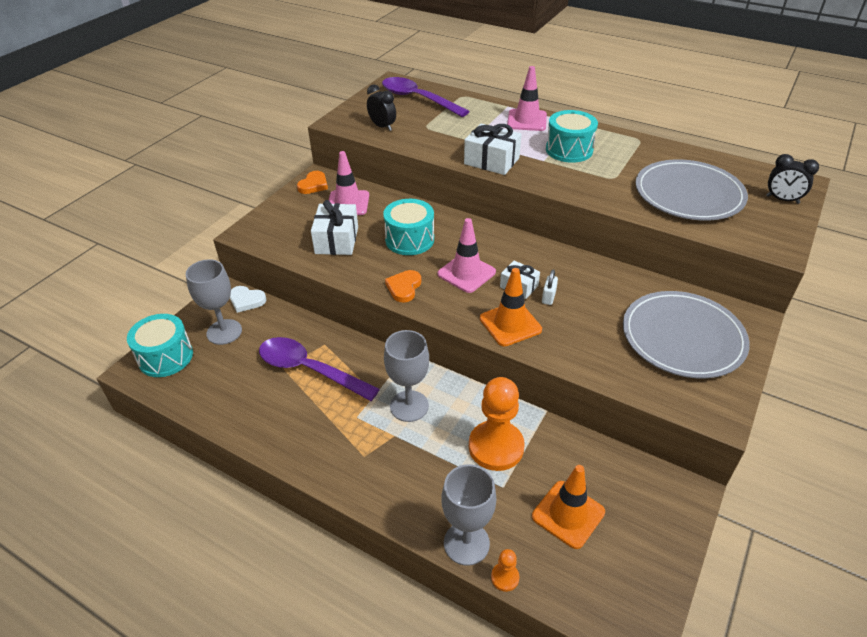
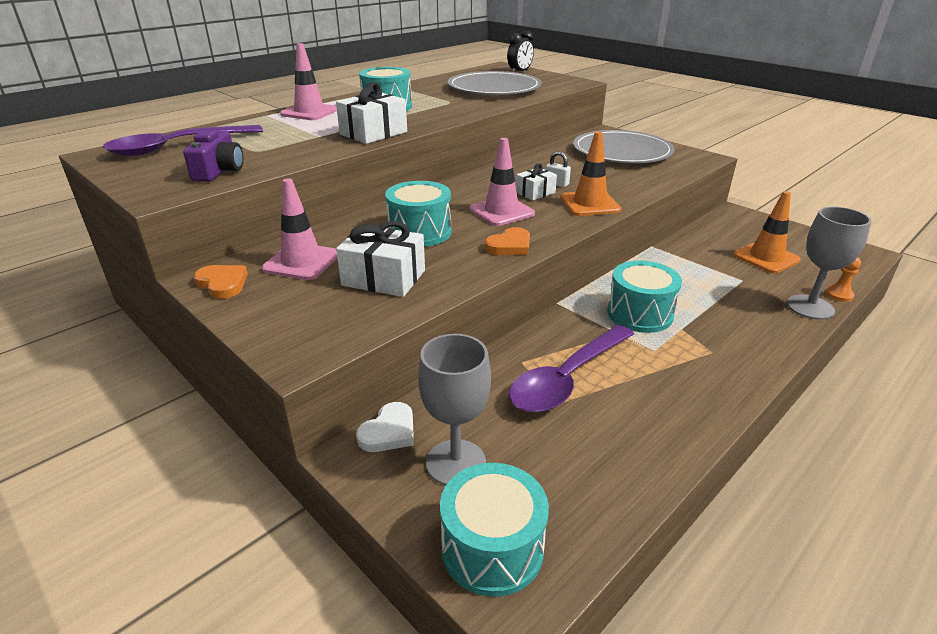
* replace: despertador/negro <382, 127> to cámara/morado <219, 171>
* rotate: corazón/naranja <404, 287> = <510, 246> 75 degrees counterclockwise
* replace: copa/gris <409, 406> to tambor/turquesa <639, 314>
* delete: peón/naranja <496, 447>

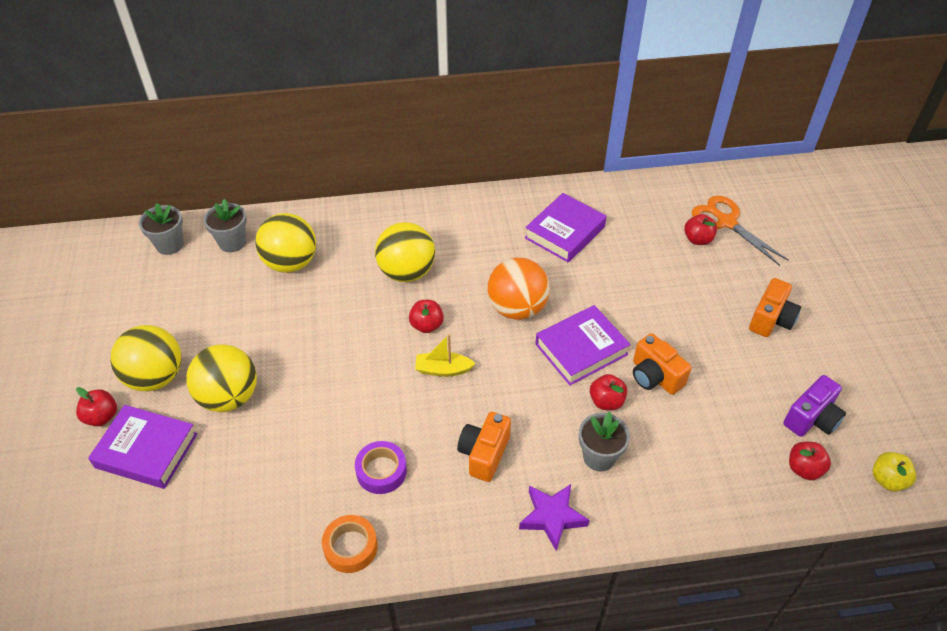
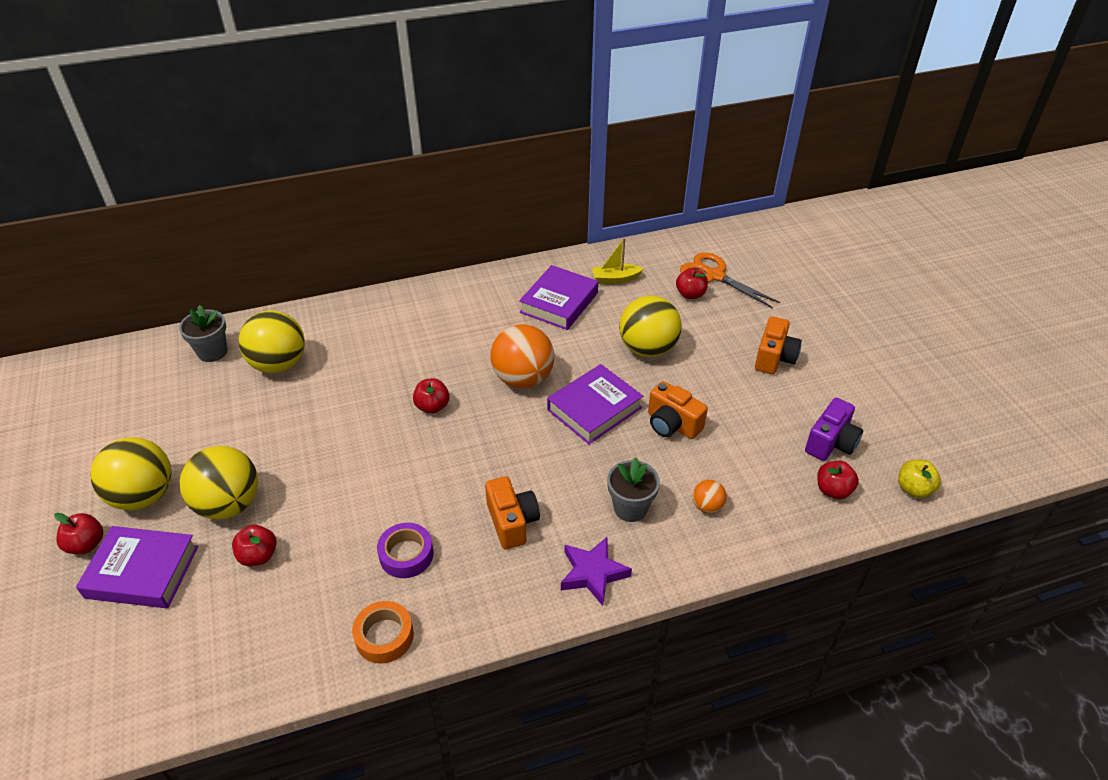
* move: manzana/rojo <606, 401> to <258, 556>
* rotate: cámara/naranja <484, 454> = <512, 522> 150 degrees clockwise
* move: barco/amarillo <443, 369> to <615, 279>
* move: pelota/amarillo <407, 272> to <648, 349>
* insert: pelota/naranja <707, 506>
* delete: maceta/gris <170, 245>

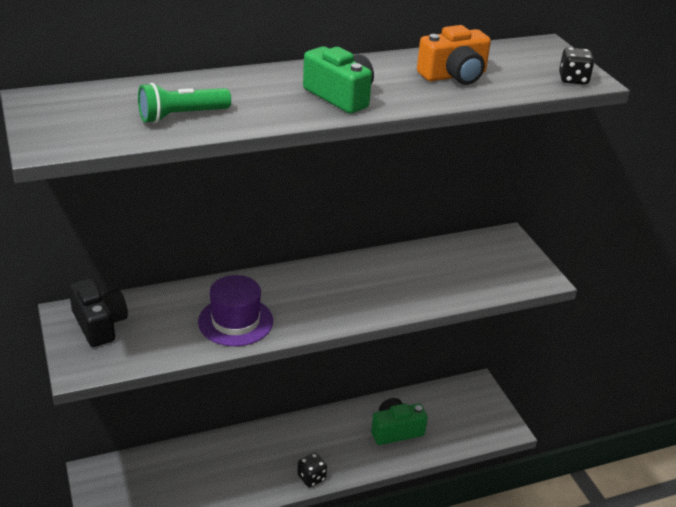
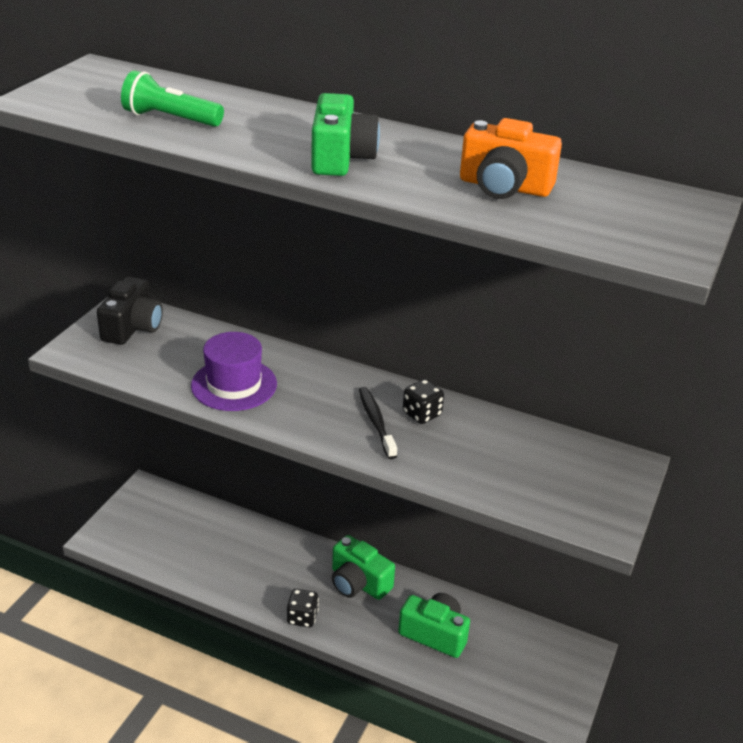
* insert: cámara/verde <358, 583>
* insert: cepillo de dientes/negro <376, 422>
* move: dado/negro <573, 79> to <422, 414>

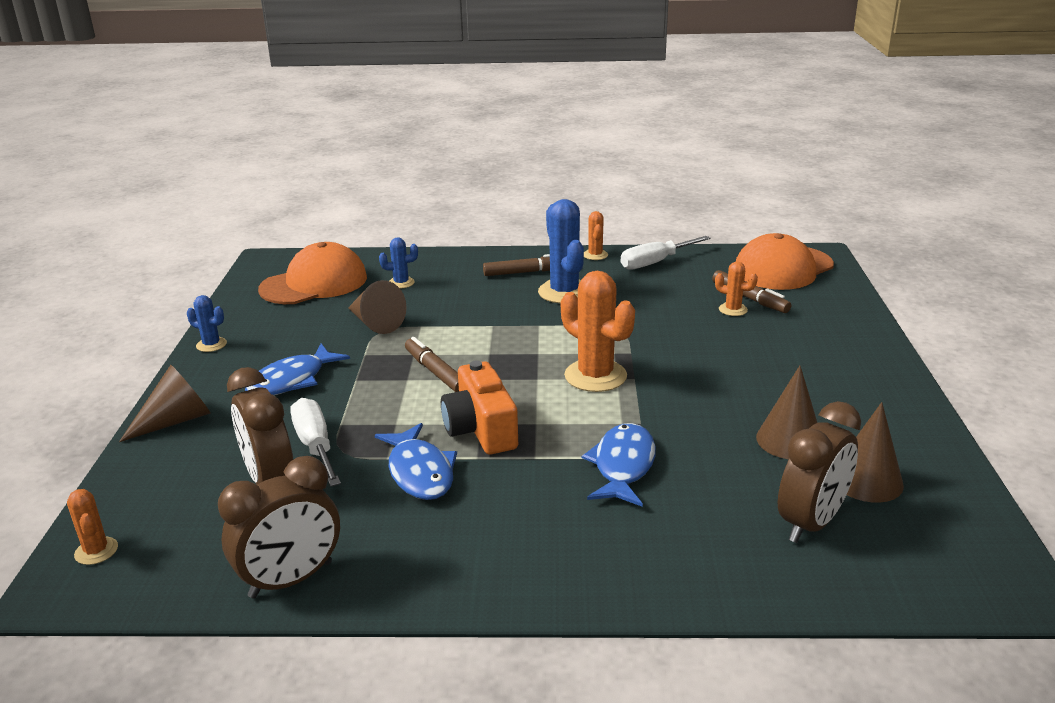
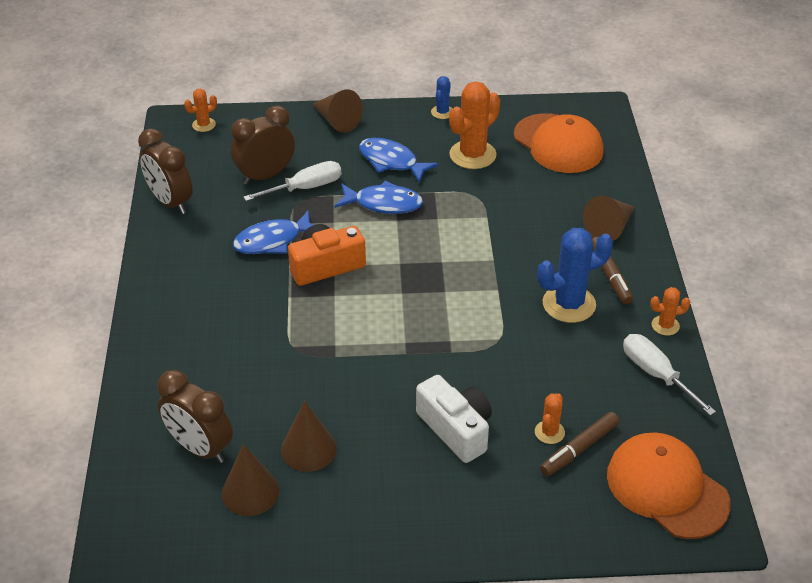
* move: pez/azul <623, 466> to <383, 203>
* insert: cámara/blanco <456, 429>
* move: cactus/naranja <595, 376> to <472, 155>
* move: cono/marrón <375, 323> to <610, 227>
* delete: cactus/azul <401, 283>
* delete: rotulador/marrón <435, 372>

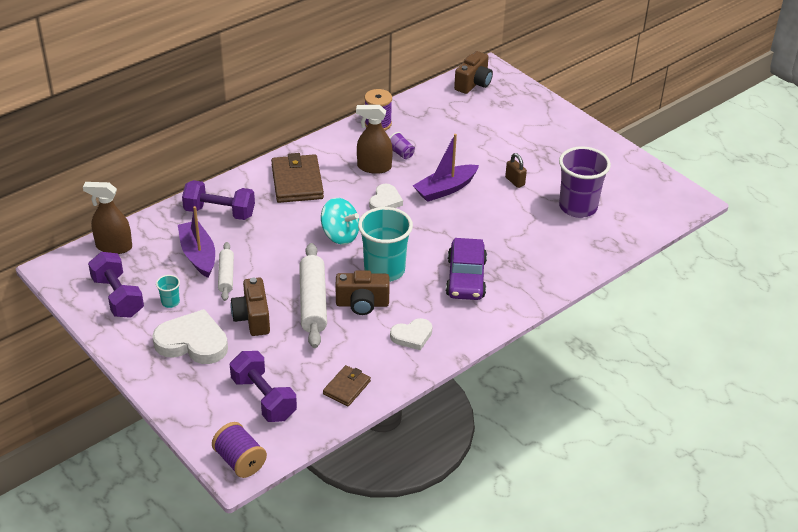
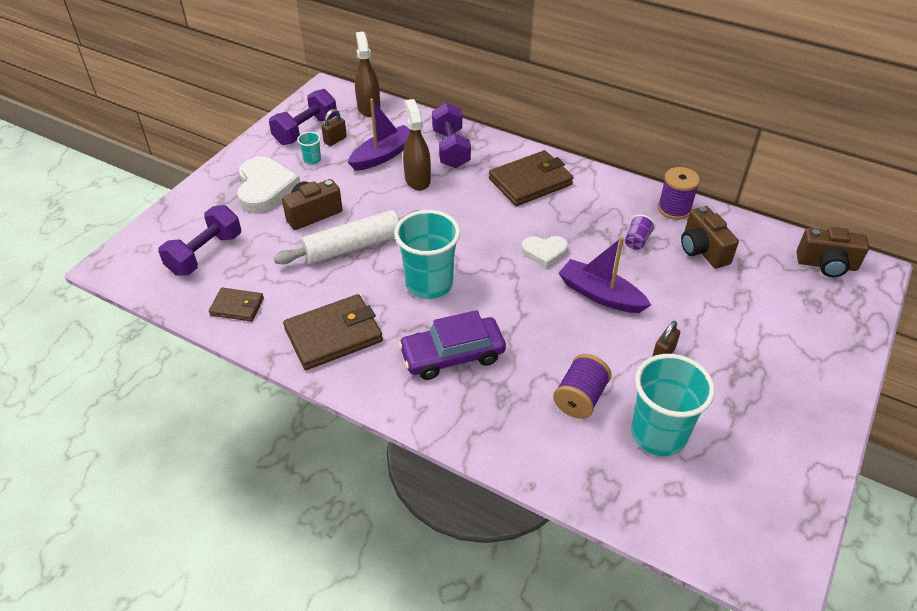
* replace: corazón/blanco <412, 336> to cartera/marrón <333, 335>
* insert: candado/marrón <335, 140>
* move: pulverizador/marrón <374, 167> to <417, 180>
* move: carrete/morado <240, 461> to <580, 398>
* recolor: vaso/morado <578, 207> to vaso/turquesa <658, 434>
* move: cámara/marrón <362, 304> to <702, 250>
* delete: rodillo/blanco <226, 276>
* delete: peonza/turquesa <340, 235>

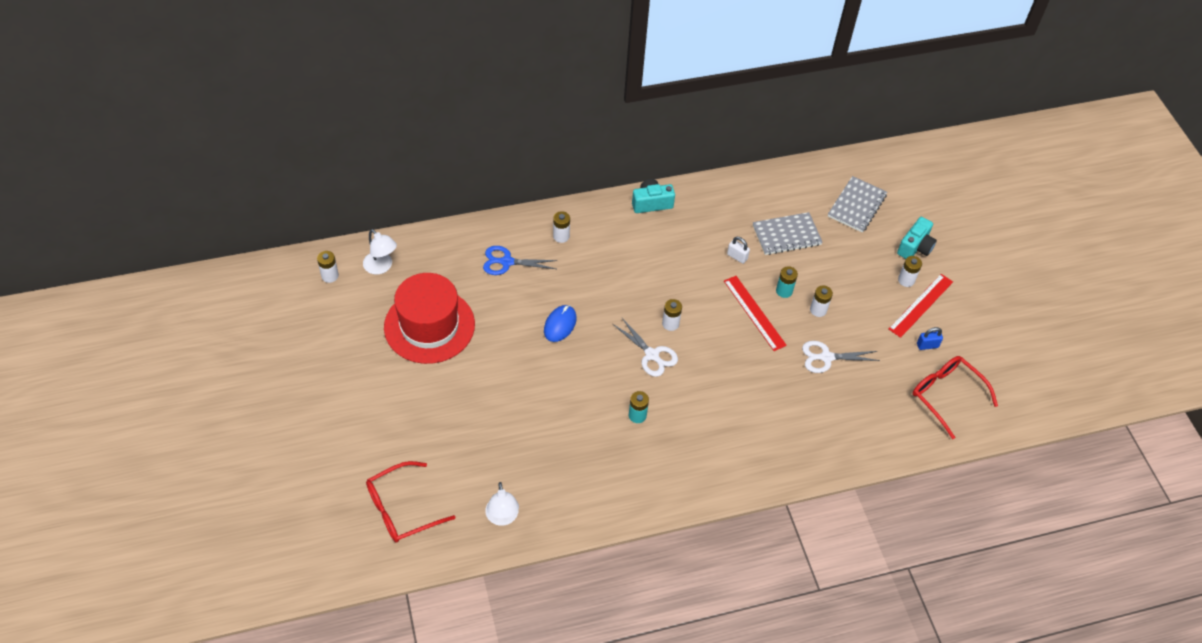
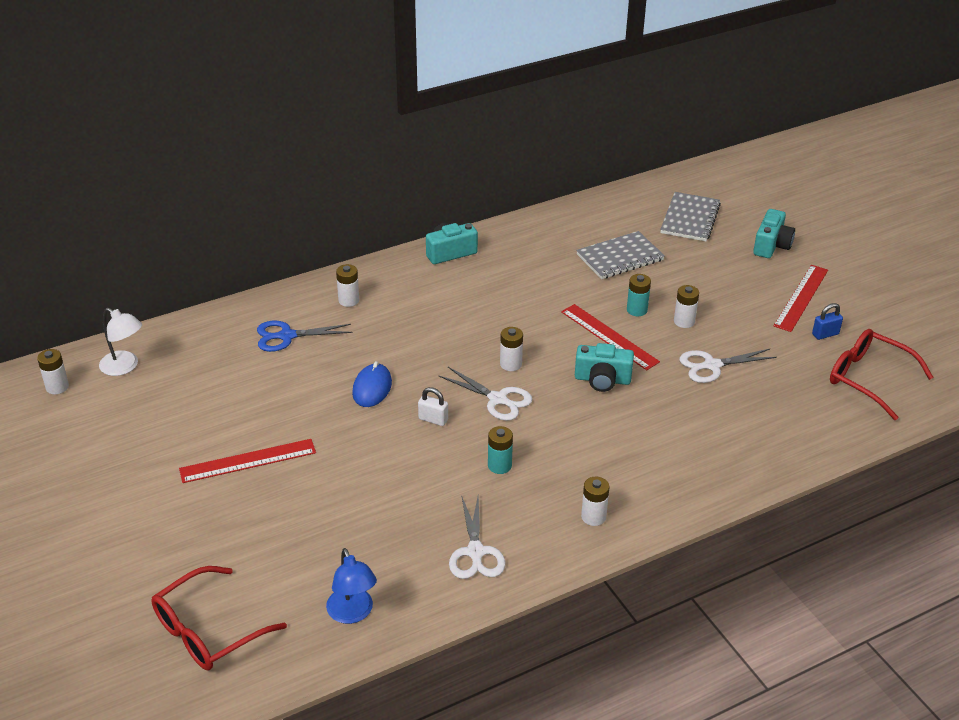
* insert: regla/rojo <248, 461>
* recolor: lámpara/blanco <502, 517> to lámpara/azul <353, 613>
* move: candado/blanco <737, 257> to <433, 419>
* insert: tijeras/blanco <475, 552>
* insert: cámara/turquesa <602, 379>
* move: pila/blanco <906, 280> to <593, 517>
* delete: sombrero/rojo <429, 326>

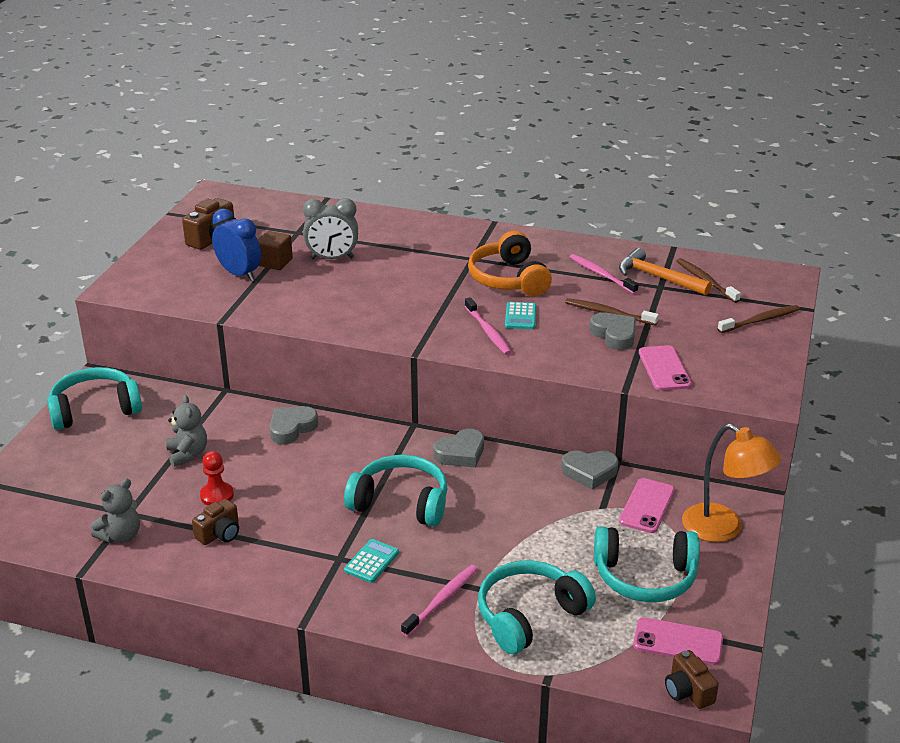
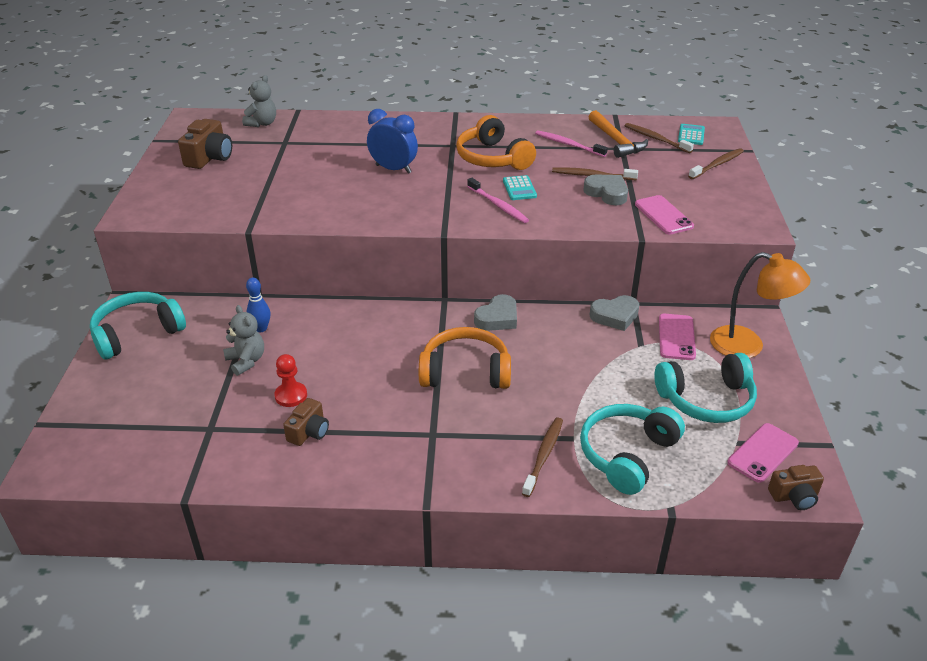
* move: osito/gris <121, 536> to <262, 123>
* insert: bolo/azul <261, 328>
* move: despertador/azul <239, 274> to <393, 169>
* recolor: auriculares/turquesa <401, 502> to auriculares/naranja <465, 371>
* recolor: cepillo de dientes/rosa <442, 600> to cepillo de dientes/marrón <544, 455>
* rotate: martillo/naranja <658, 277> = <616, 141> 135 degrees counterclockwise
* move: calculadora/turquesa <371, 561> to <691, 135>
* rotate: móvil/rosa <678, 642> = <763, 453> 45 degrees counterclockwise
* rotate: cámara/marrón <688, 691> = <794, 496> 60 degrees counterclockwise
* delete: cubo/marrón <274, 262>
* delete: corazón/gris <291, 428>
* delete: despertador/gris <332, 258>

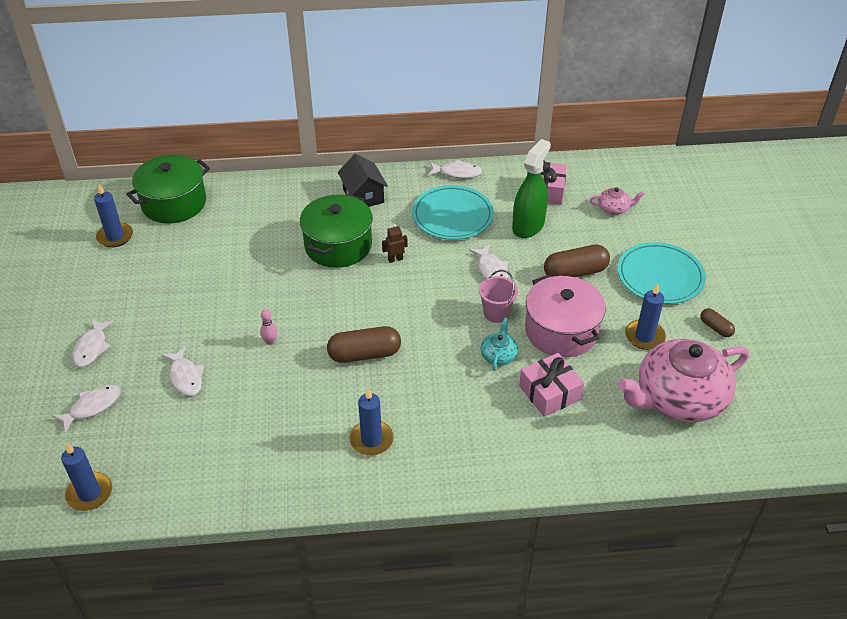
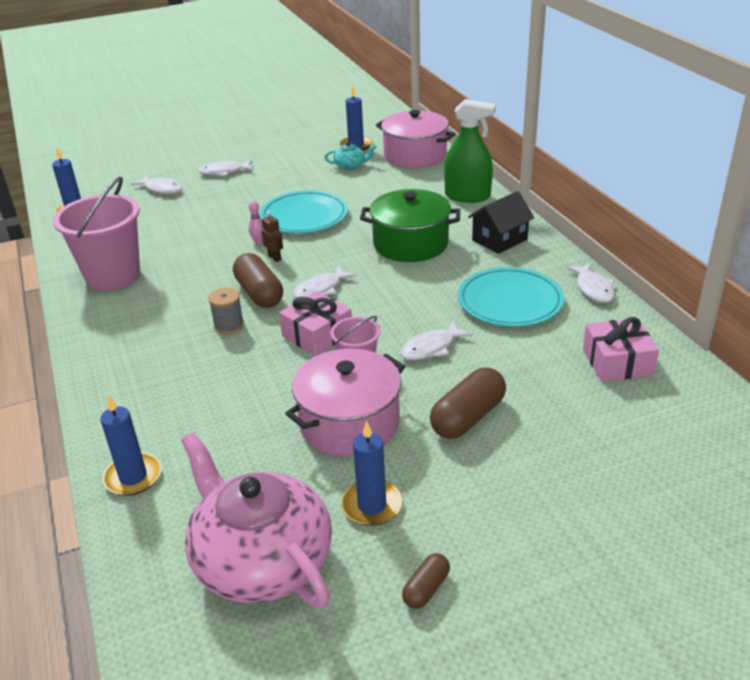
* insert: balde/rosa <113, 276>
* move: vela/azul <371, 440> to <133, 477>
* insert: carrete/gris <229, 326>
* move: plato/turquesa <660, 276> to <304, 216>
* move: robot/marrón <395, 259> to <275, 258>
* move: regalo/rosa <549, 392> to <317, 334>
* move: pez/blanco <185, 377> to <320, 289>
* move: tetera/turquesa <498, 355> to <350, 166>
* recolor: olla/verde <174, 203> to olla/rosa <415, 156>
* rotate: cápsula/marrón <575, 272> = <468, 417> 75 degrees clockwise
* move: pulverizador/verde <528, 226> to <467, 196>
* delete: tetera/rosa <614, 208>

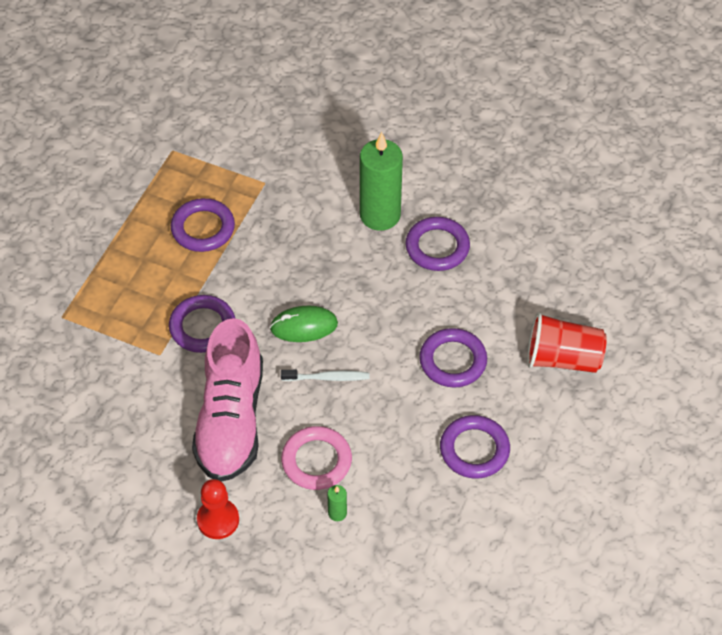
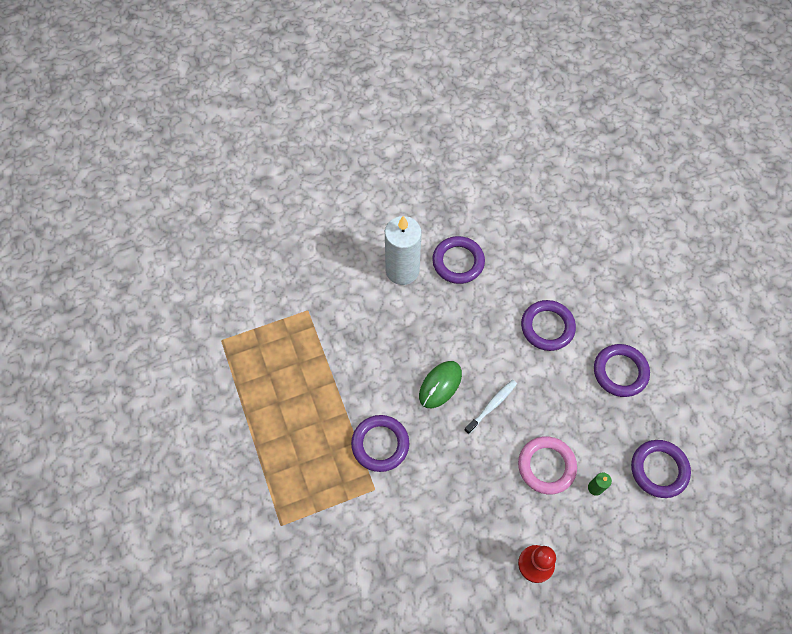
* recolor: vela/verde <380, 215> to vela/blanco <402, 270>
* move: anillo/morado <203, 228> to <659, 469>
* delete: zapato/rosa <231, 420>
* delete: vaso/rojo <562, 358>

